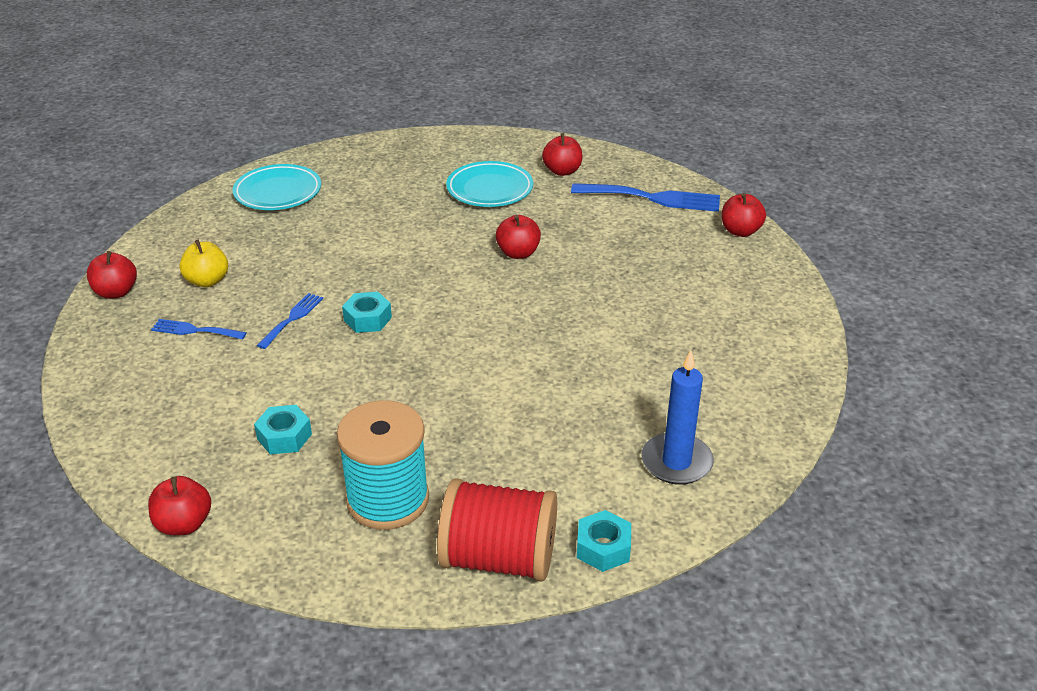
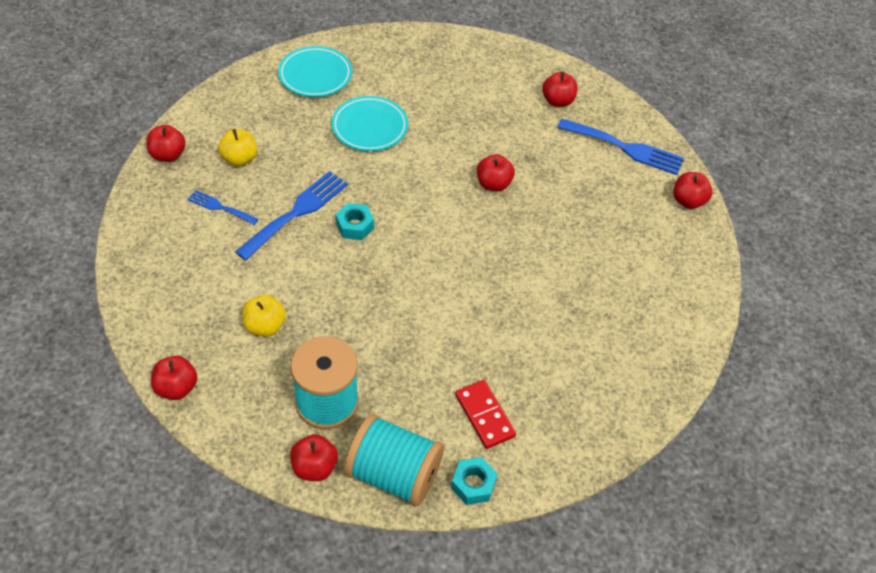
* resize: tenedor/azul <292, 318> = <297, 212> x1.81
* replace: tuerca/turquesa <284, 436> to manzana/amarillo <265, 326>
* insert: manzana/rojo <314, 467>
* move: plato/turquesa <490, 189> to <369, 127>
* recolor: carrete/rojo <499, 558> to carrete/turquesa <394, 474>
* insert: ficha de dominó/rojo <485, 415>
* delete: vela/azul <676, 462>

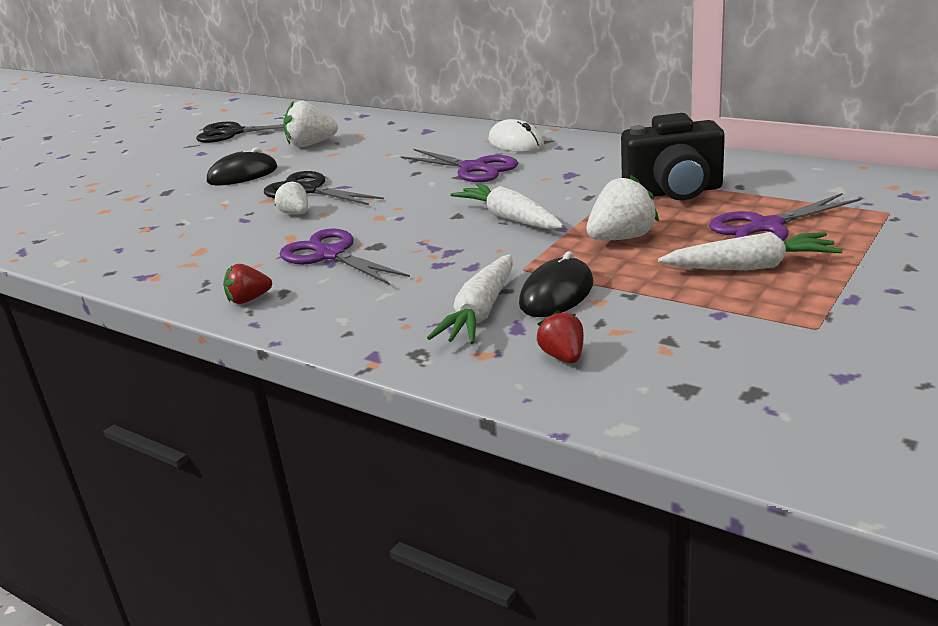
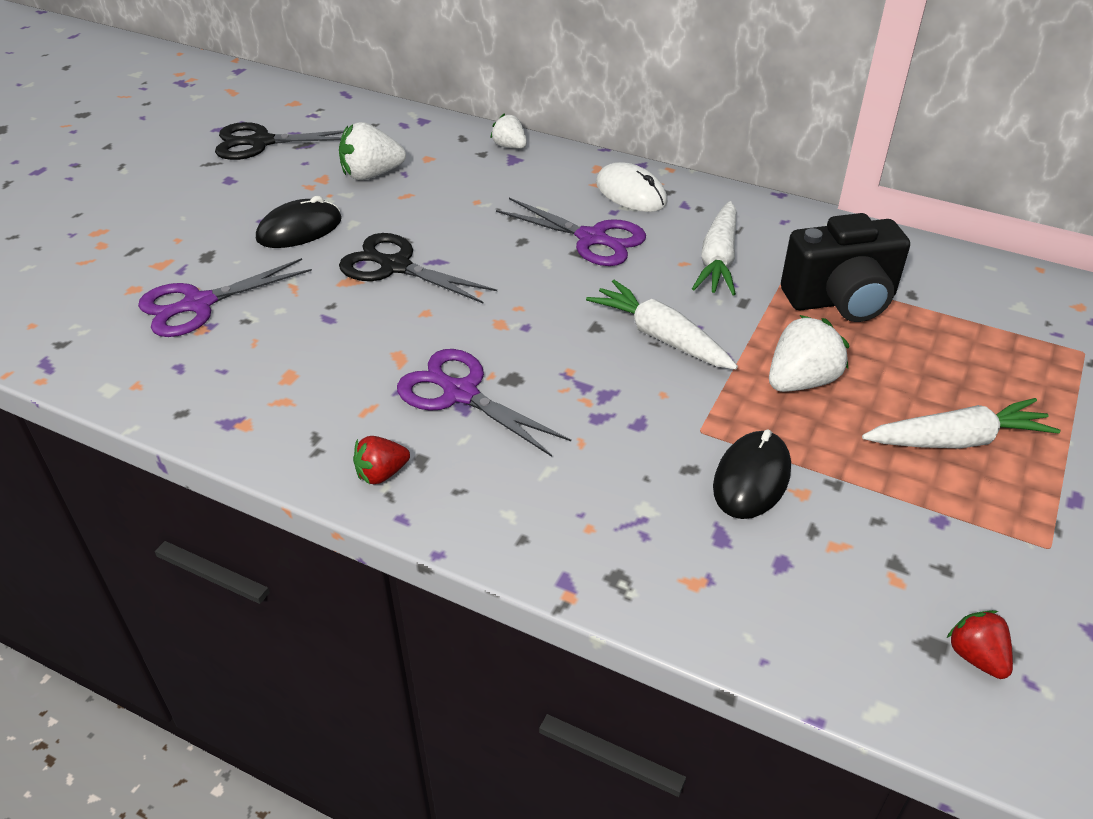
* move: tijeras/morado <766, 227> to <199, 304>
* move: fresa/blanco <295, 213> to <510, 146>
* move: zanahoria/blanco <480, 312> to <718, 259>
* move: fresa/rojo <563, 357> to <976, 657>

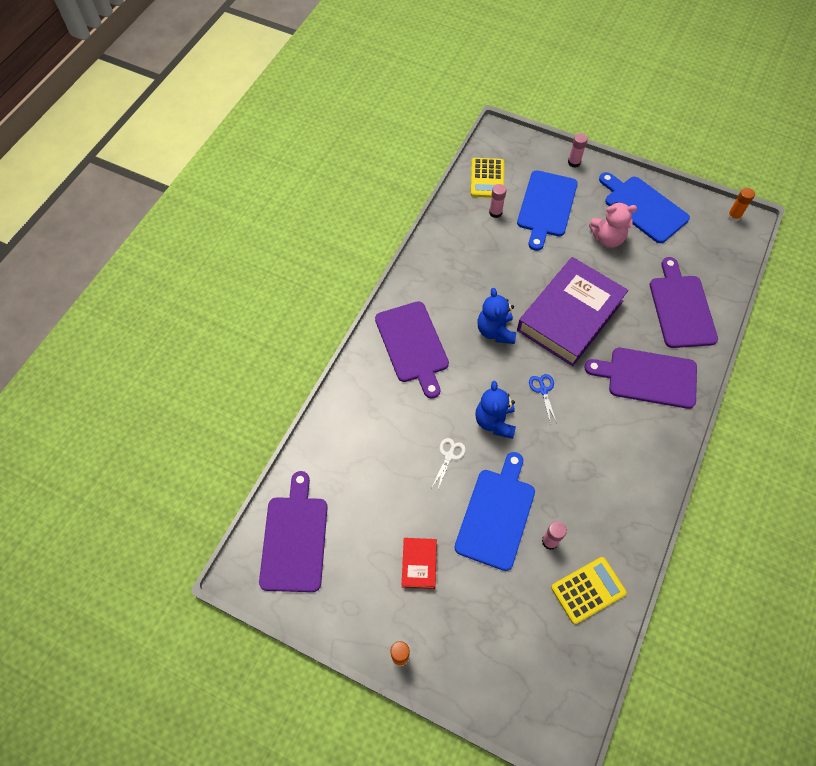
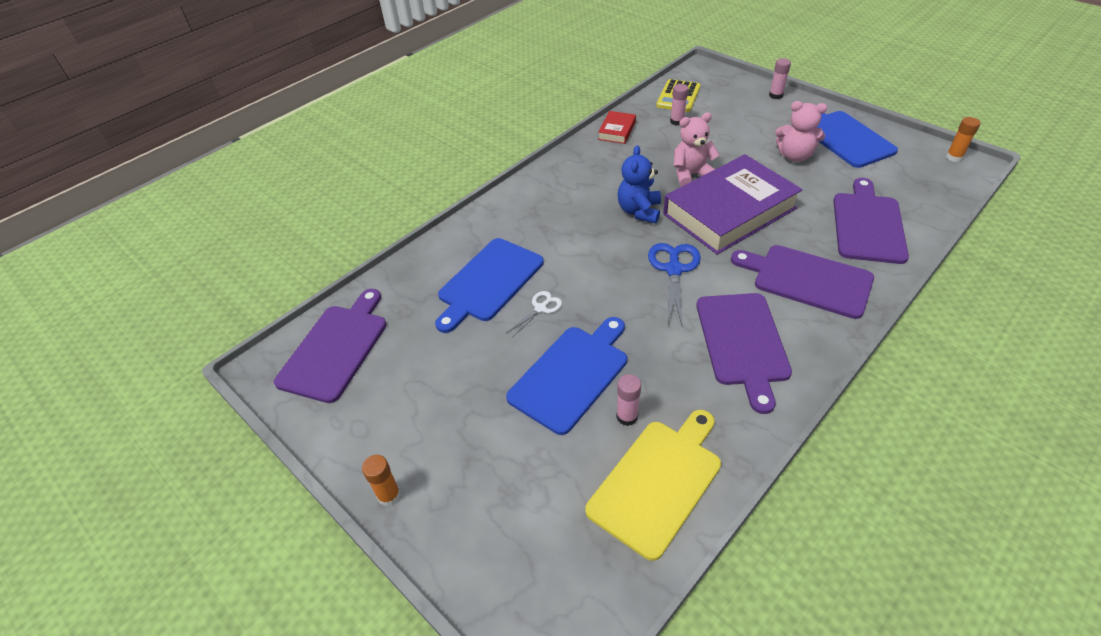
* move: tabla de cortar/azul <546, 206> to <489, 282>
* replace: calculadora/amarillo <588, 590> to tabla de cortar/amarillo <657, 482>
* move: libro/rojo <419, 564> to <617, 131>
* resize: tijeras/azul <543, 390> = <674, 269> x1.75
* insert: osito/rosa <691, 175>
* move: tabla de cortar/morado <413, 345> to <742, 342>
* delete: osito/azul <494, 422>

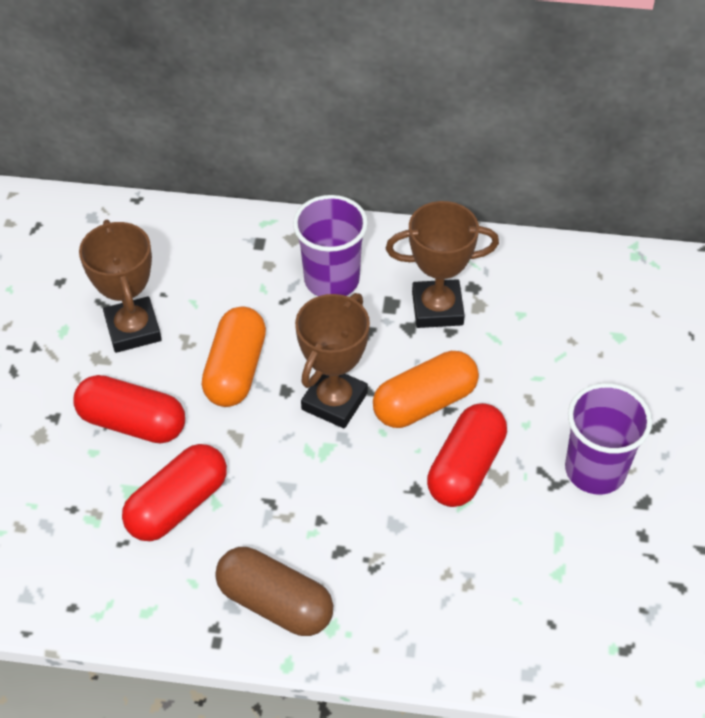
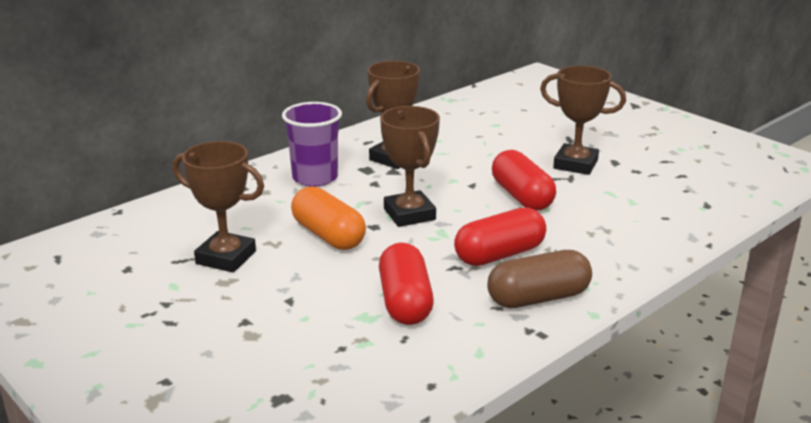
* move: cápsula/rojo <132, 423> to <499, 255>
* replace: vaso/morado <595, 469> to trofeo/marrón <575, 164>
* delete: cápsula/naranja <425, 402>

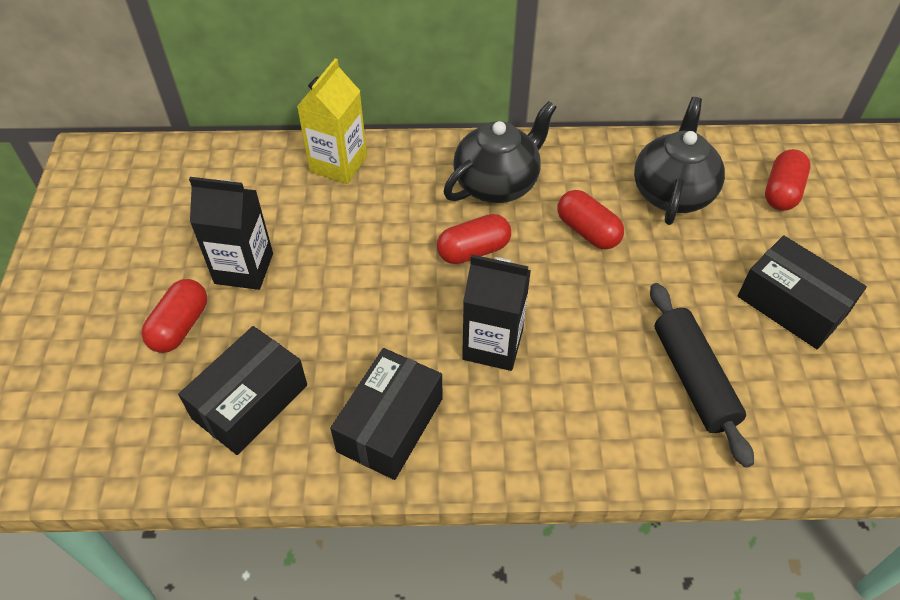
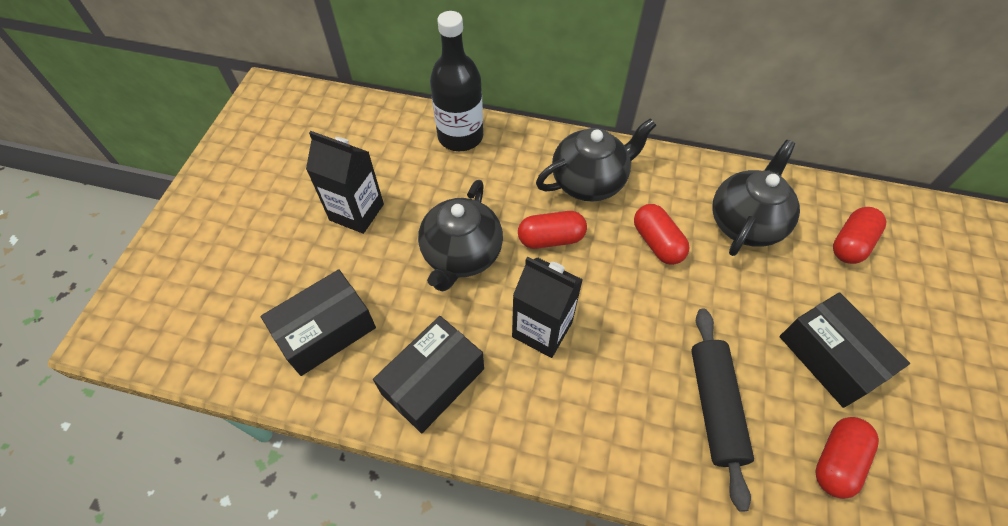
* insert: tetera/negro <461, 255>
* replace: cartón de leche/amarillo <338, 164> to botella/negro <460, 136>
* move: cápsula/rojo <180, 326> to <836, 461>

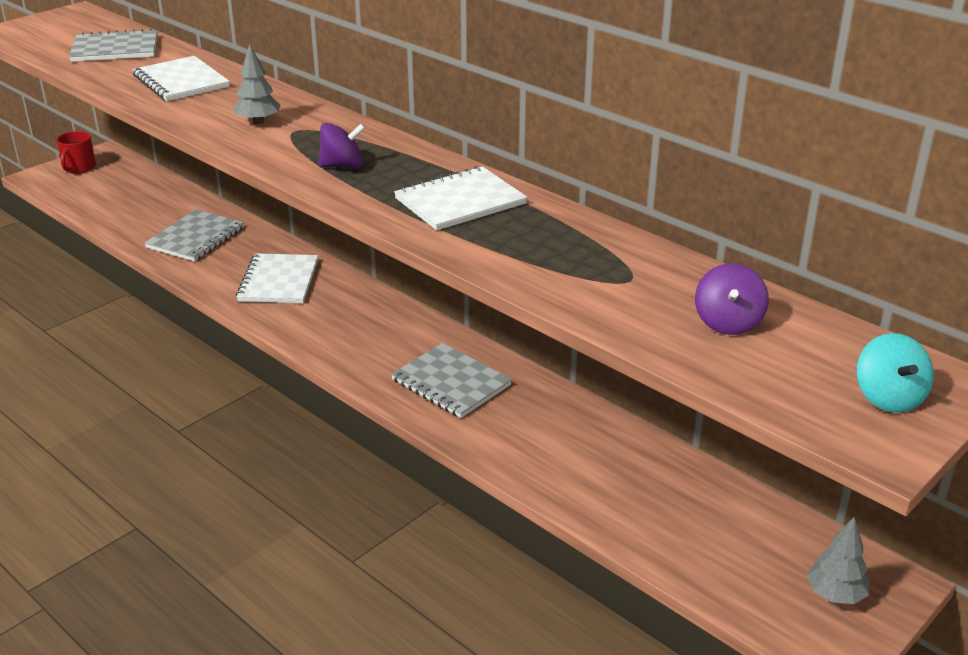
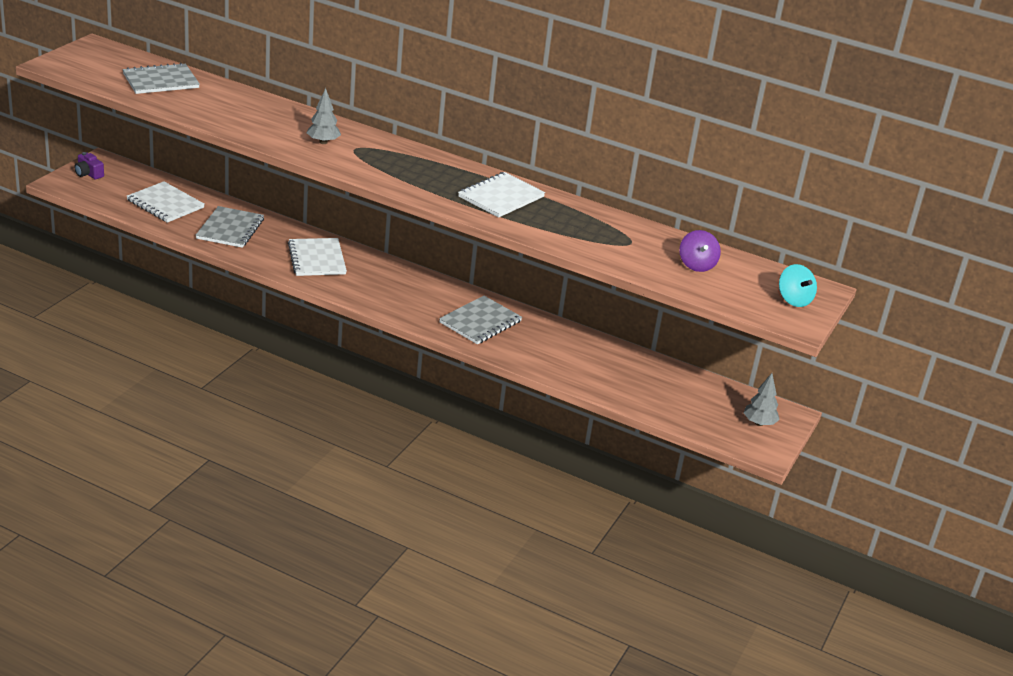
* replace: taza/rojo <79, 167> to cámara/morado <88, 174>
* move: cuaderno/blanco <181, 81> to <165, 204>
* rotate: cuaderno/gris <451, 382> = <480, 322> 75 degrees counterclockwise
* delete: peonza/morado <342, 166>

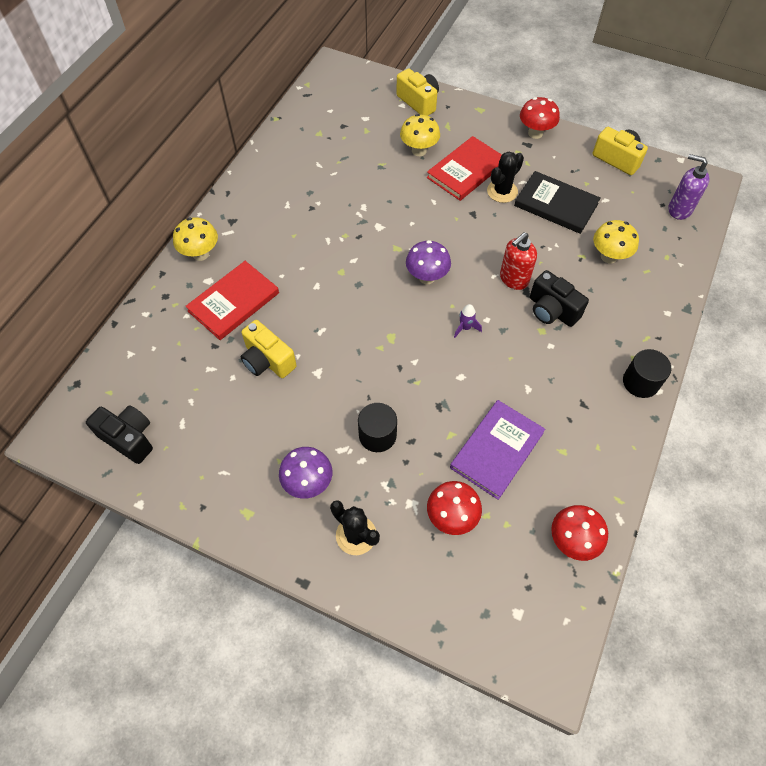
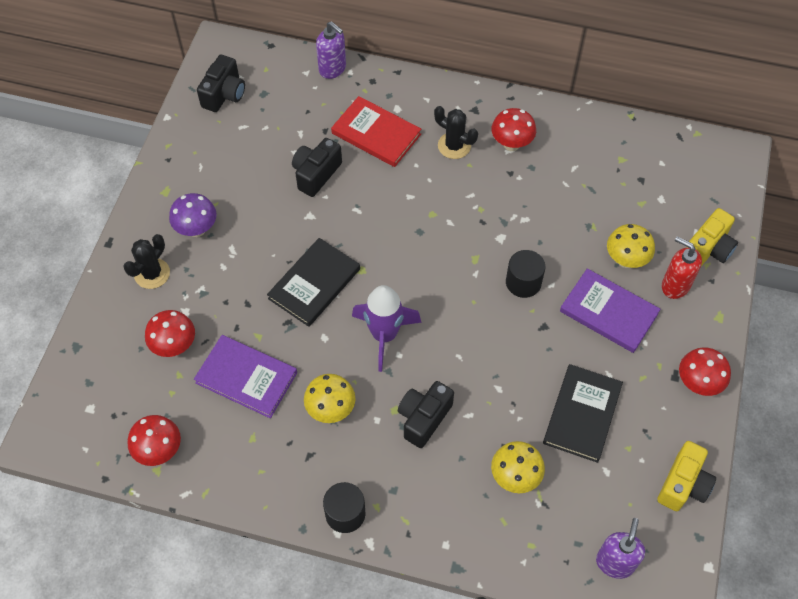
* insert: libro/negro <314, 284>
* recolor: cámara/amarillo <267, 360> to cámara/negro <316, 174>
* move: seta/amarillo <200, 254> to <331, 409>
* insert: dispensador de jabón/morado <332, 69>
* resize: cohete/morado <465, 328> = <384, 335> x2.28
* move: cactus/negro <502, 191> to <454, 146>
* insert: seta/rojo <511, 144>
* move: cilindro/negro <377, 435> to <523, 282>
* recolor: libro/rojo <466, 171> to libro/morado <608, 312>
* move: dispensador de jabón/rojo <513, 279> to <675, 285>
* delete: seta/morado <427, 277>

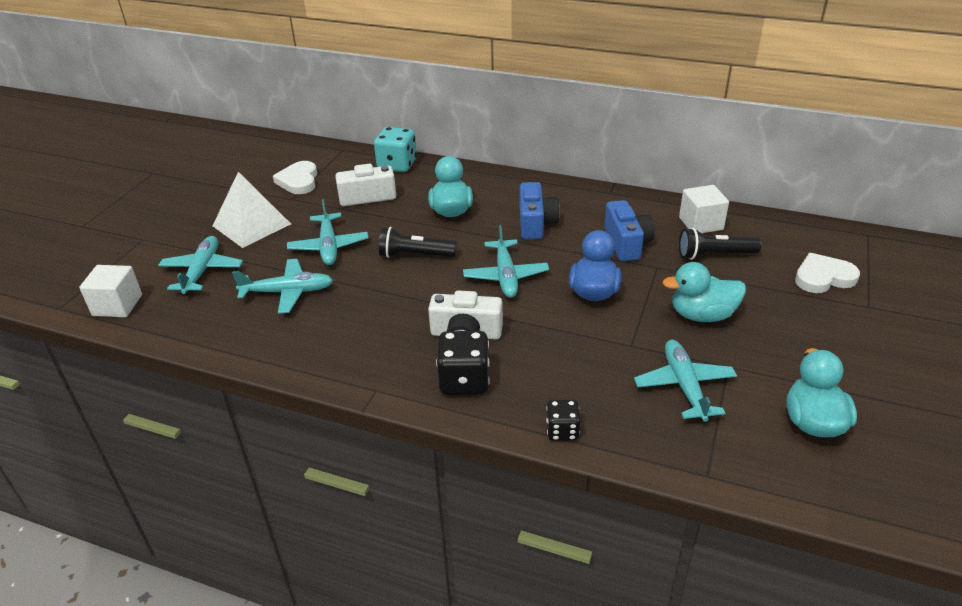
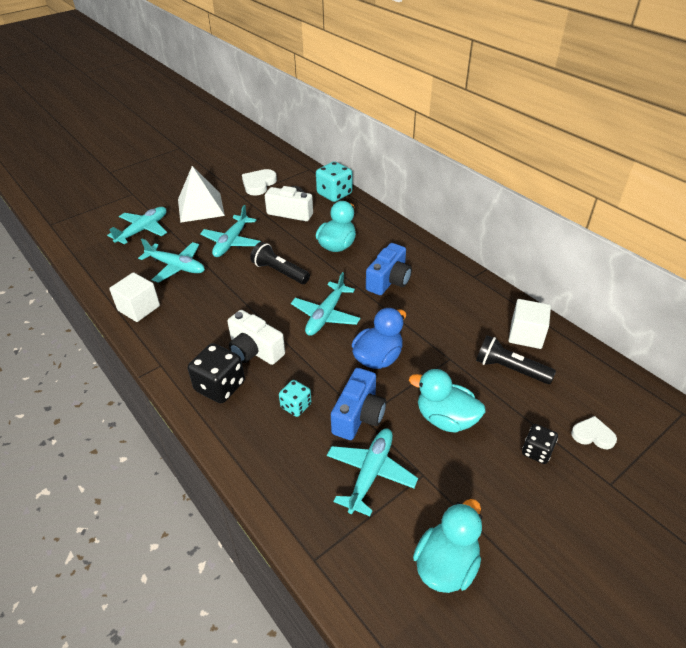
* move: cubo/blanco <117, 305> to <139, 308>
* insert: dado/turquesa <296, 406>
* move: cámara/azul <626, 243> to <359, 415>
* move: dado/negro <562, 431> to <536, 451>
* resize: corazón/blanco <823, 277> = <593, 435> x0.65

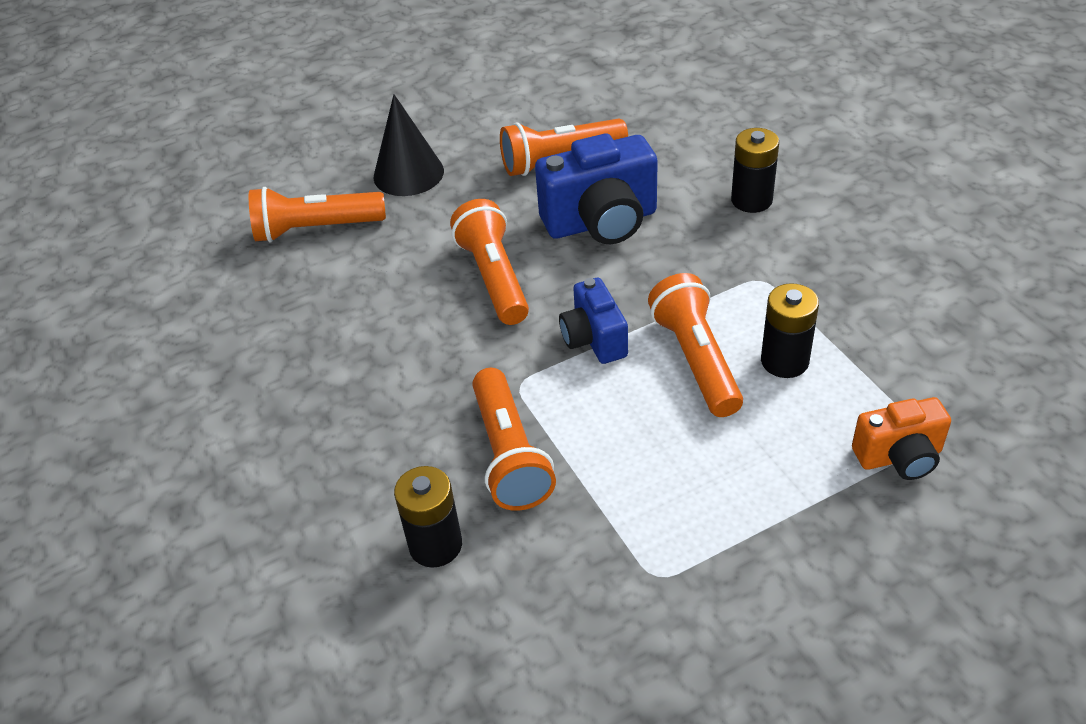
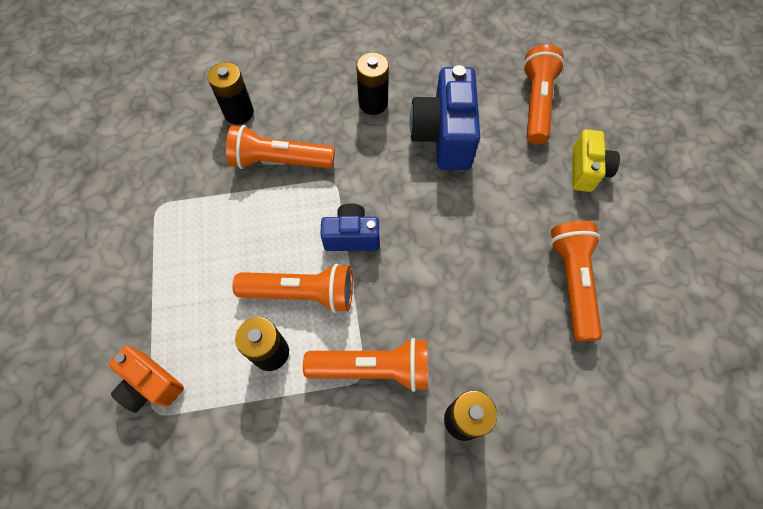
* rotate: cámara/naranja <899, 457> = <151, 384> 60 degrees counterclockwise
* move: lámpara de mano/naranja <494, 277> to <373, 368>
* insert: pila/negro <373, 103>
* move: cámara/azul <601, 222> to <443, 136>
* replace: cono/negro <408, 174> to cámara/amarillo <586, 170>

